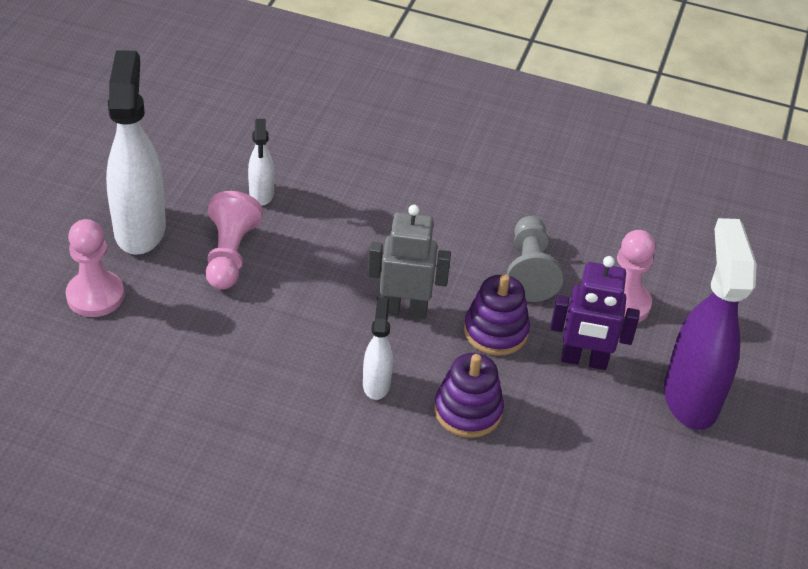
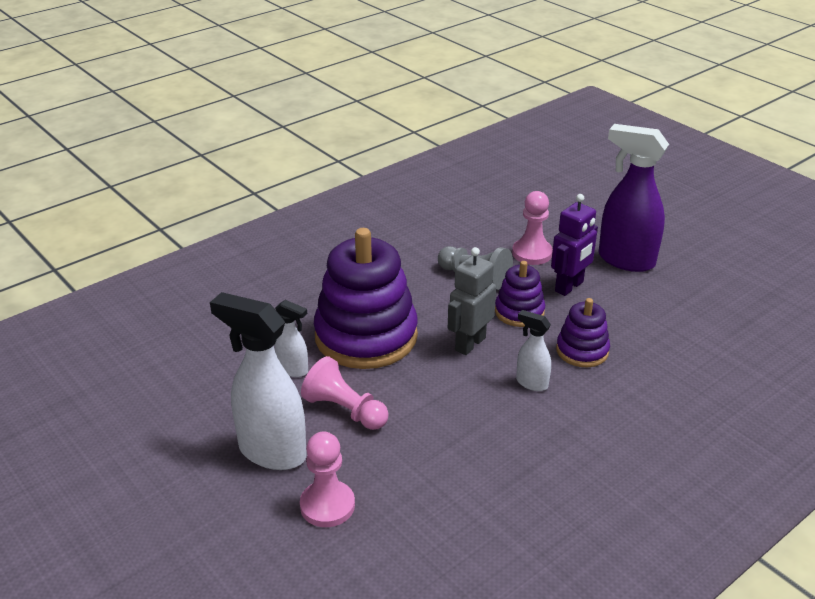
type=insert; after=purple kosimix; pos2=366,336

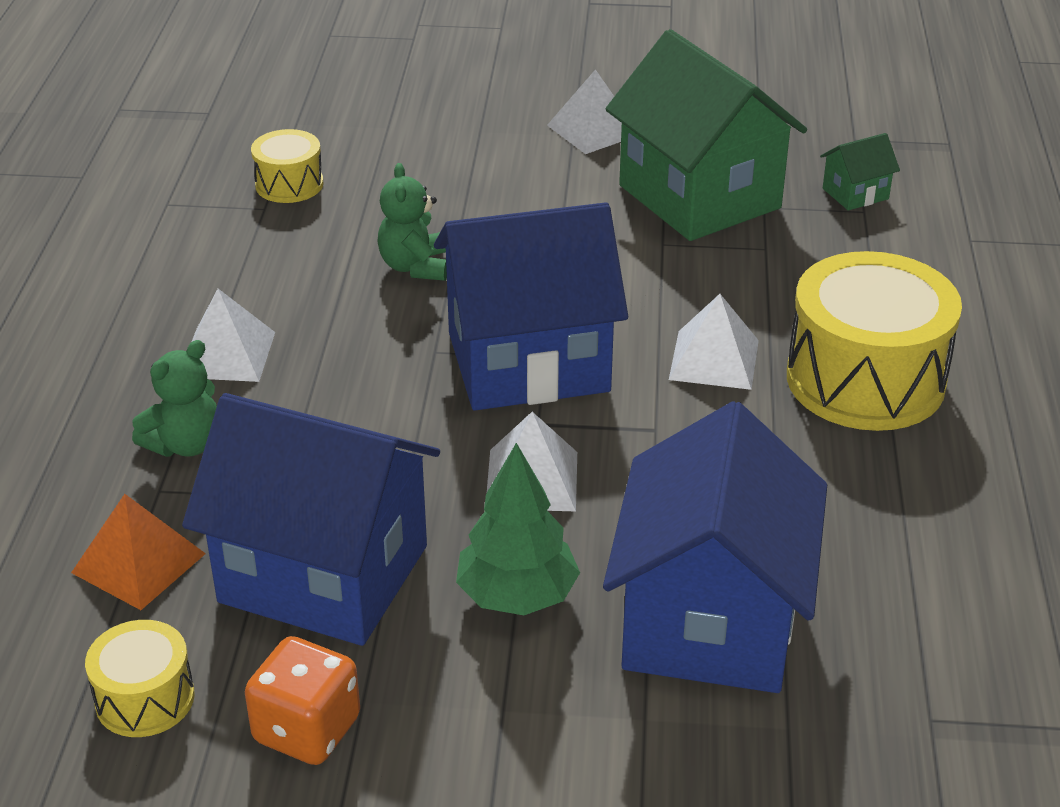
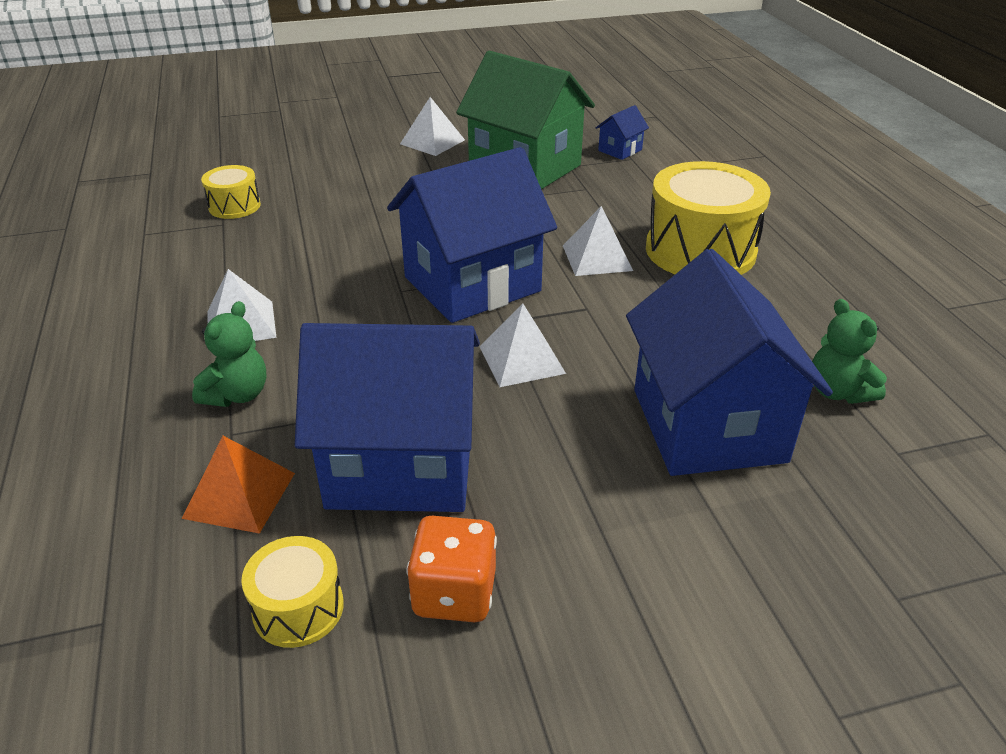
type=recolor; before=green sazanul; after=blue sazanul; pos1=855,194; pos2=620,150
type=move; before=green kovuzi; pos1=415,267; pos2=838,392
type=delete; before=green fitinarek; pos1=517,596

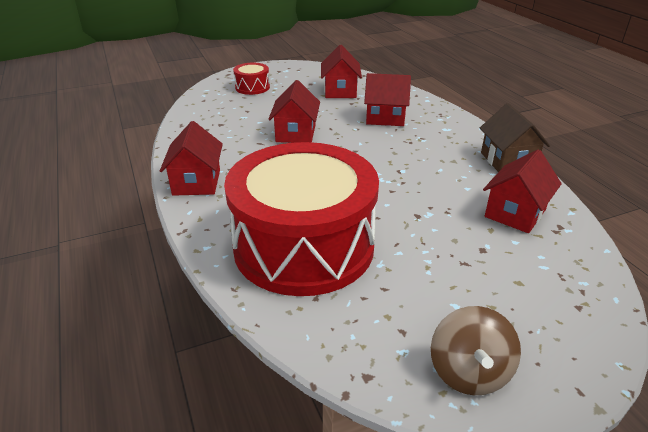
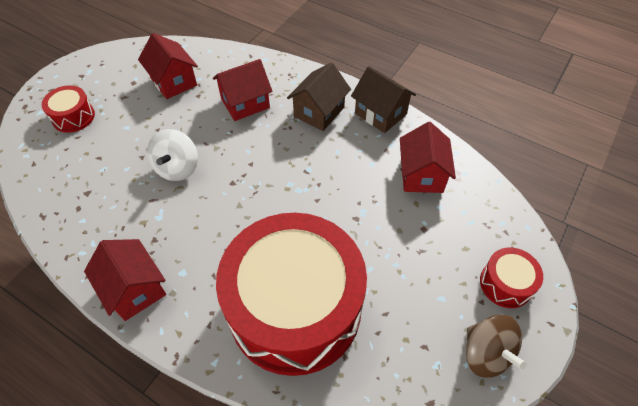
type=replace; before=red sazanul; after=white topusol; pos1=295,133; pos2=177,168
type=insert; after=brown sazanul; pos2=319,112
type=insert; after=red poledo; pos2=505,284

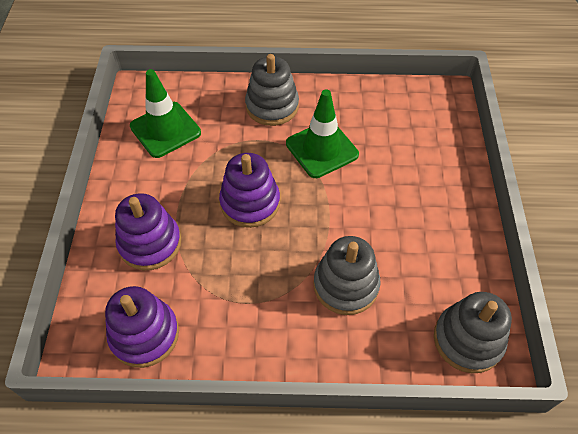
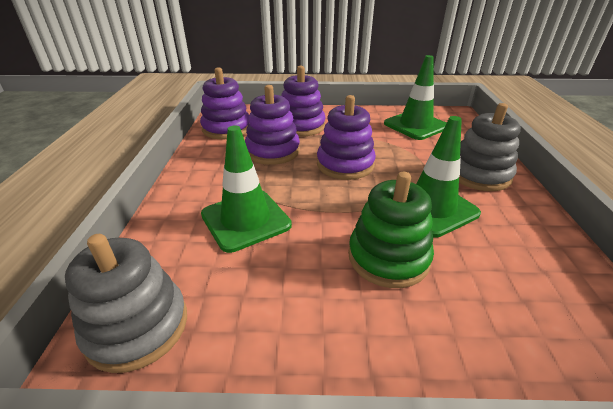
type=replace; before=grey kosimix; after=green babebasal; pos1=346,285; pos2=245,220
type=insert; after=purple kosimix; pos2=272,151
type=insert; after=green kosimix; pos2=388,257

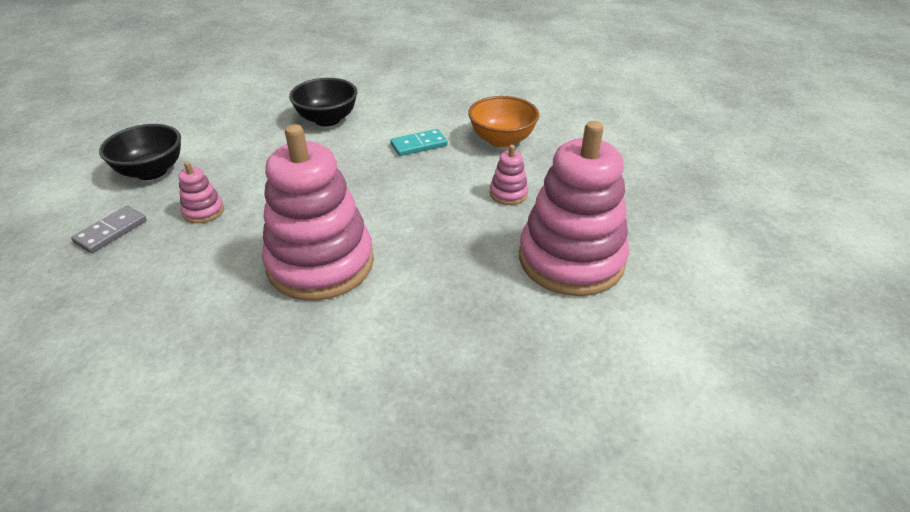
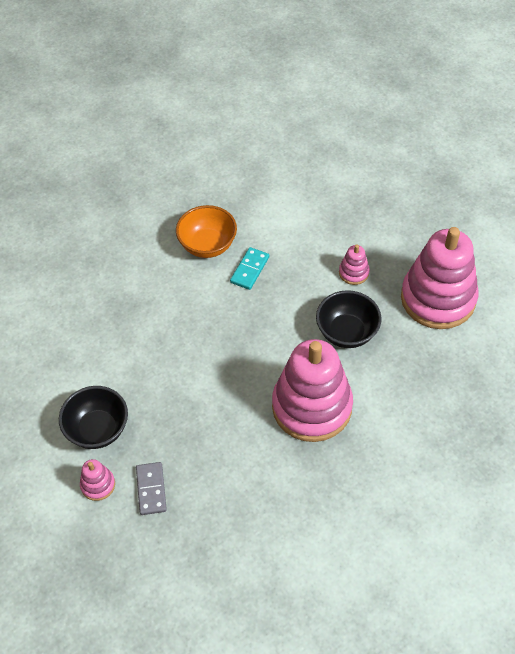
type=move; before=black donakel; pos1=327,119; pos2=347,332
type=move; before=orange donakel; pos1=502,140; pos2=207,245
type=move; before=pink kosimix; pos1=203,211; pos2=98,485

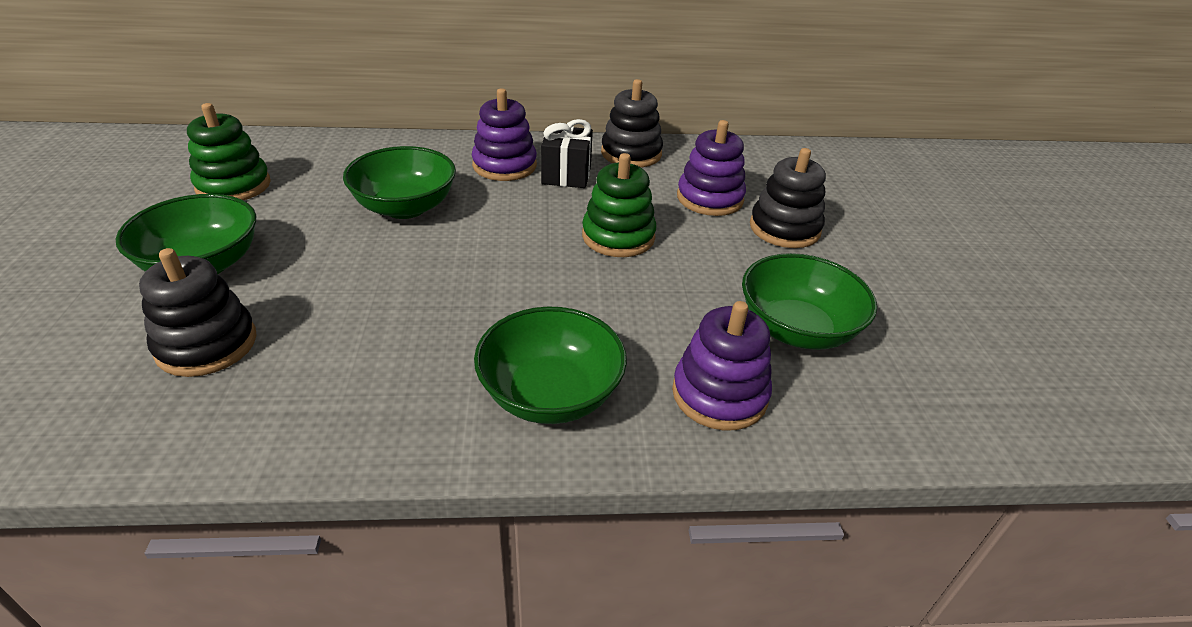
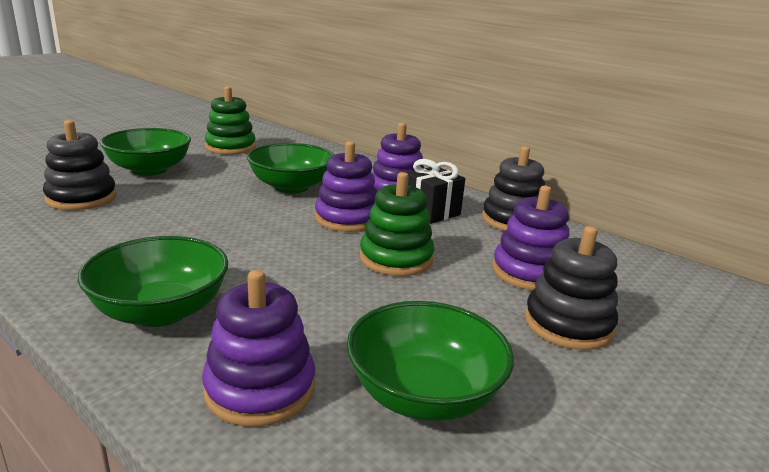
type=insert; after=purple kosimix; pos2=347,219

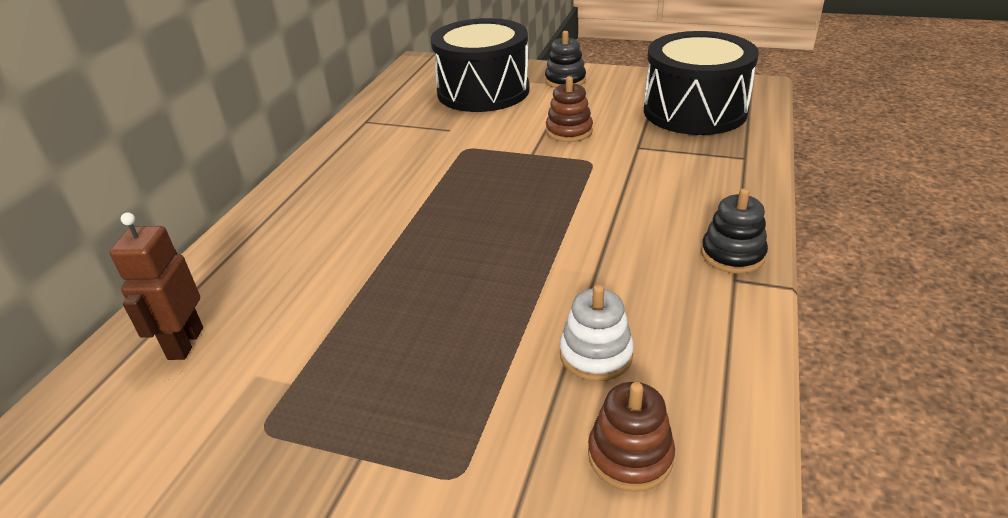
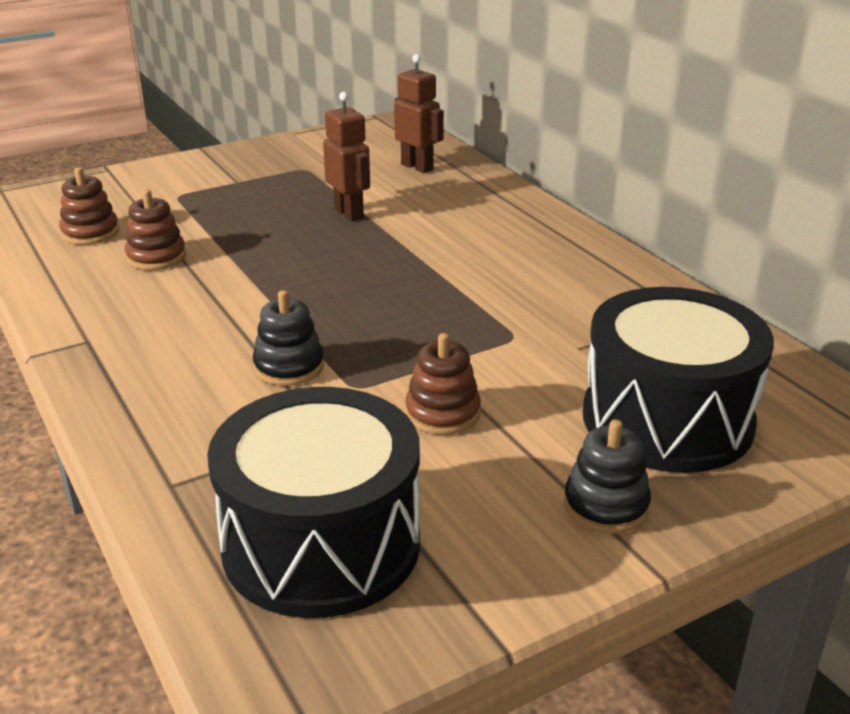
type=move; before=black kosimix; pos1=732,254; pos2=289,367
type=recolor; before=white kosimix; after=brown kosimix; pos1=596,355; pos2=156,257
type=insert; after=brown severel; pos2=349,213

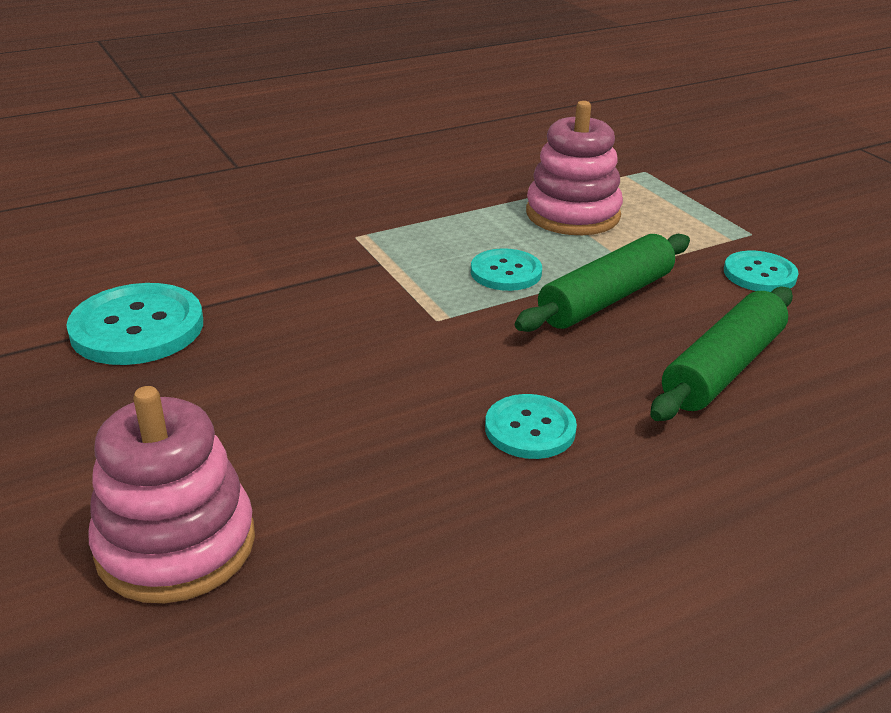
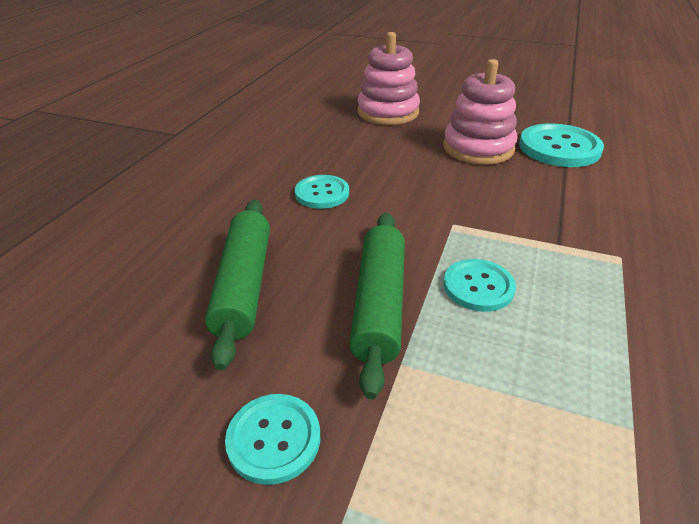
type=move; before=pink kosimix; pos1=572,214; pos2=478,148

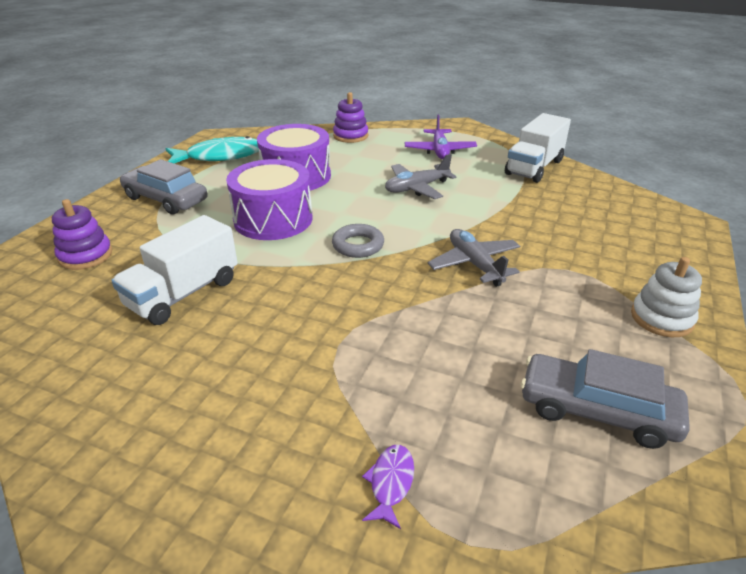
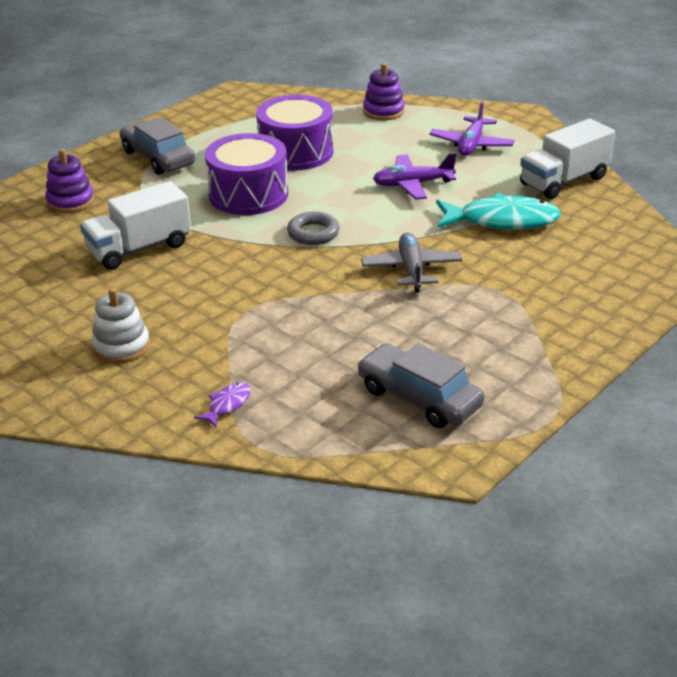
type=move; before=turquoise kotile; pos1=220,156; pos2=502,220
type=recolor; before=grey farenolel; after=purple farenolel; pos1=416,188; pos2=412,184
type=move; before=white kosimix; pos1=661,318; pos2=121,346

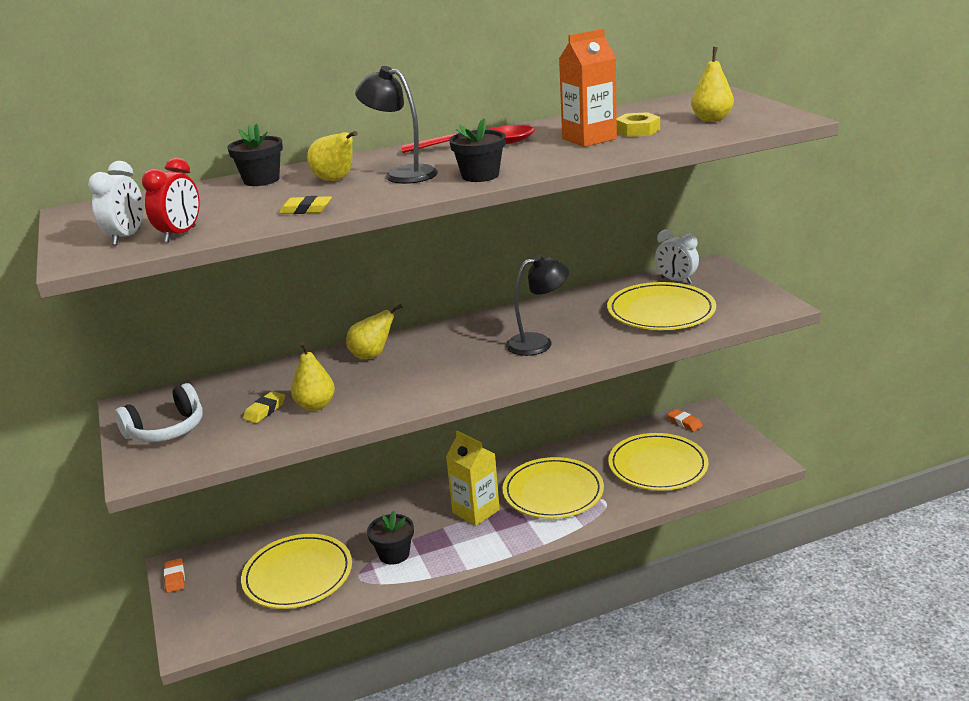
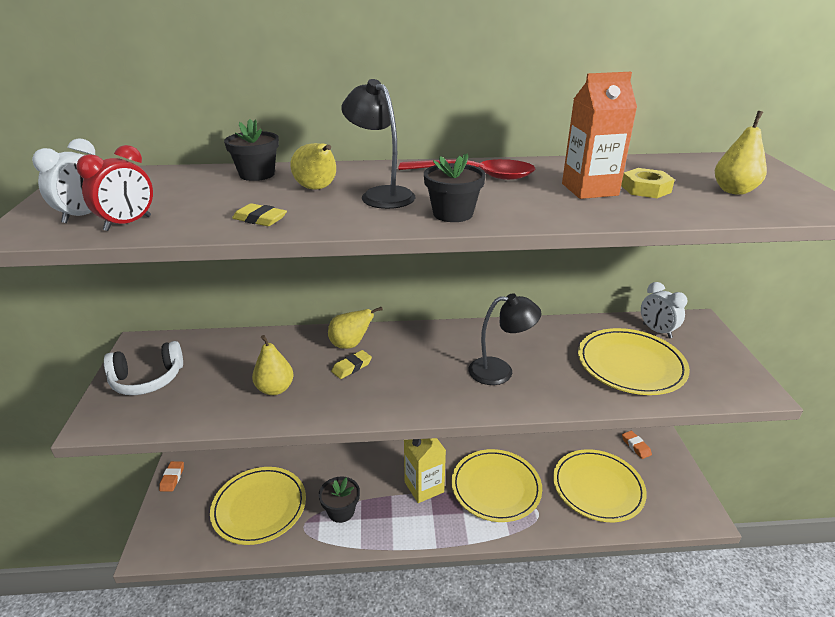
type=move; before=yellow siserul; pos1=265,410; pos2=351,367

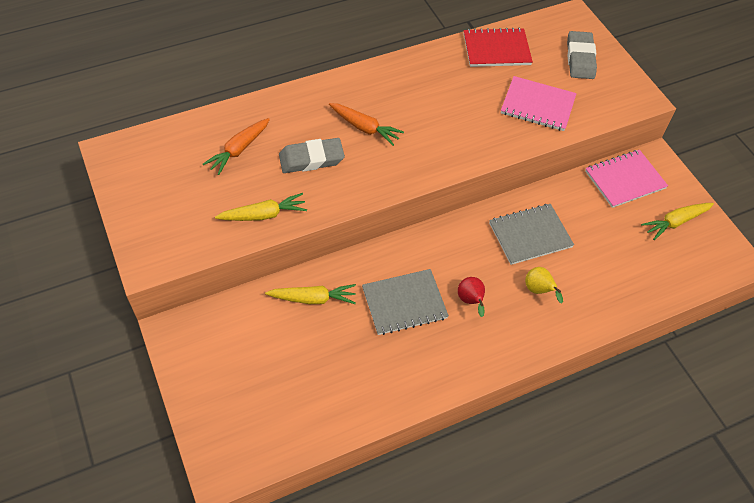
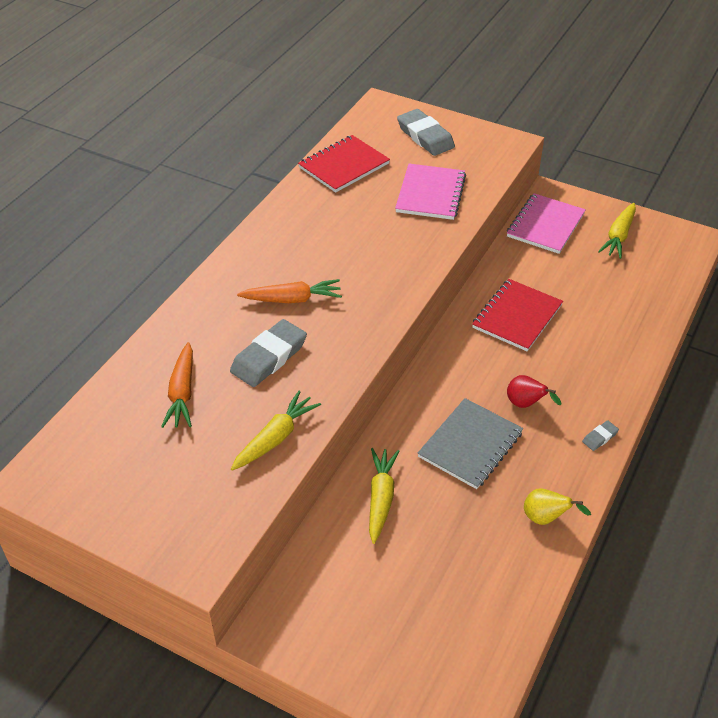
type=rotate; before=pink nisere; pos1=537,105; pos2=430,194; turn=-60
type=recolor; before=grey nisere; after=red nisere; pos1=530,235; pos2=517,316
type=move; before=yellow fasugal; pos1=538,291; pos2=546,518
type=rotate; before=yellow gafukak; pos1=313,299; pos2=381,499; turn=-45
type=insert; after=grey siserul; pos2=600,437

